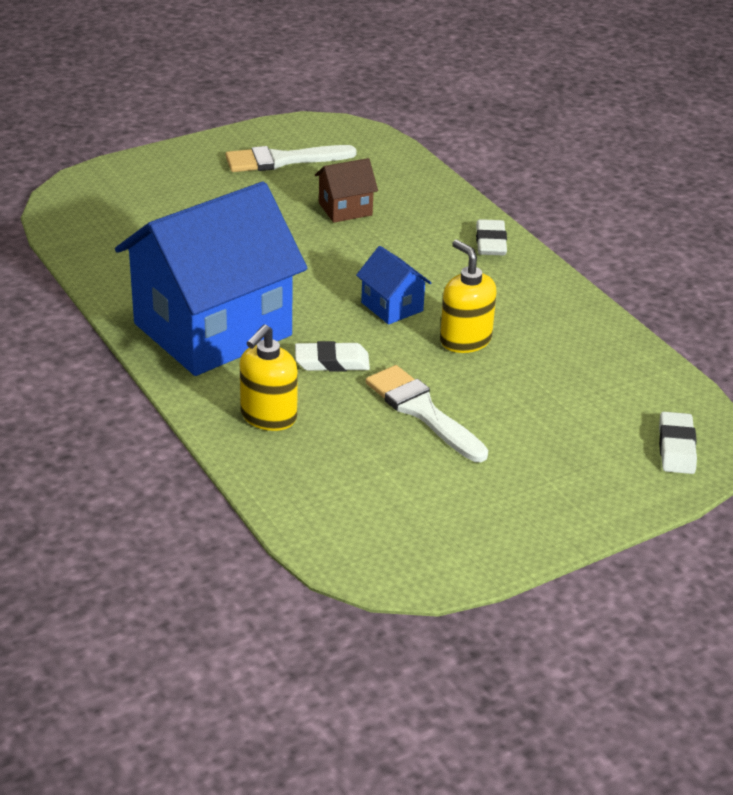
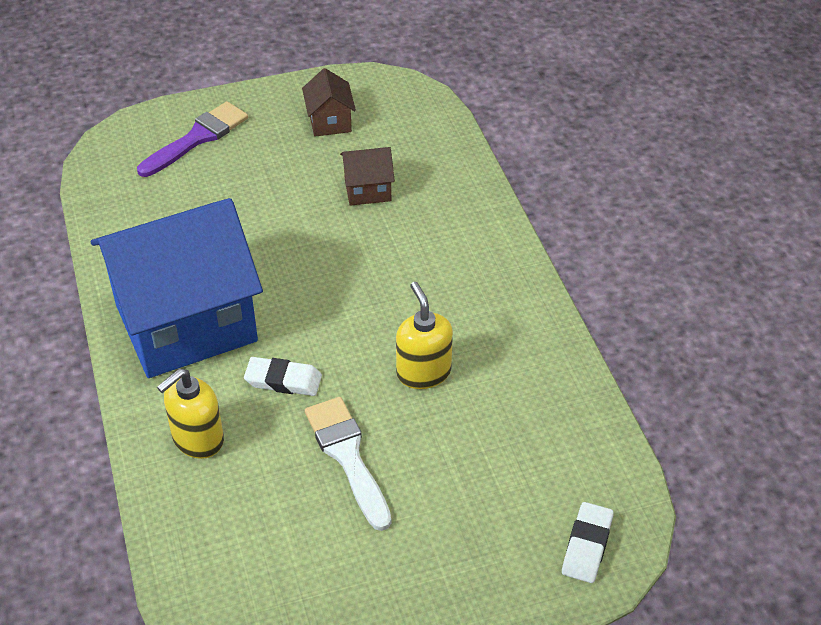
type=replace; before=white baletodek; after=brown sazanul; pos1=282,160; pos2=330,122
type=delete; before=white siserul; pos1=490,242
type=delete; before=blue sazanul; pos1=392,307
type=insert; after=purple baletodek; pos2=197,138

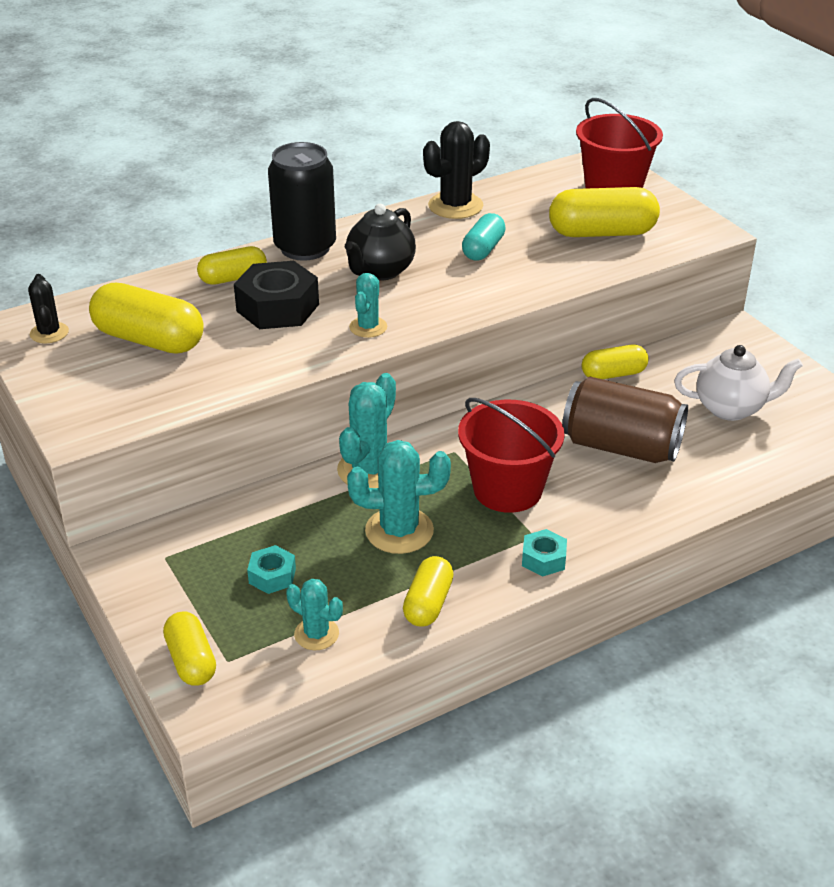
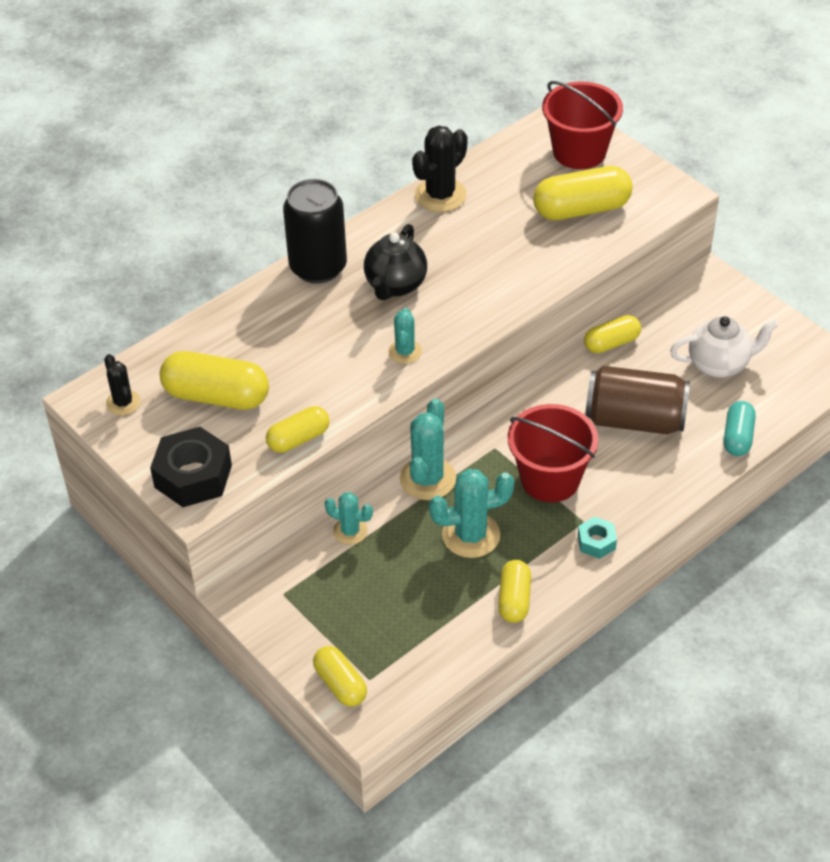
type=move; before=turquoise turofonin; pos1=483,249; pos2=737,437
type=move; before=yellow turofonin; pos1=233,278; pos2=298,439
type=move; before=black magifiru; pos1=277,307; pos2=193,476
type=delete; before=turquoise magifiru; pos1=272,576
type=move; before=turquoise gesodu; pos1=316,634; pos2=350,531

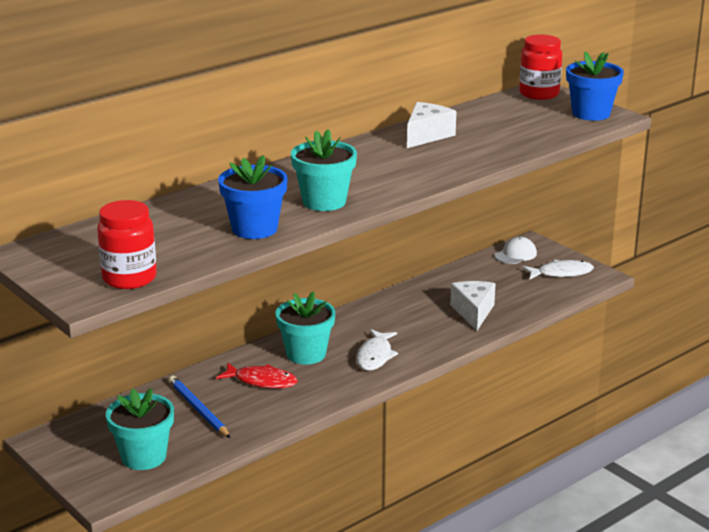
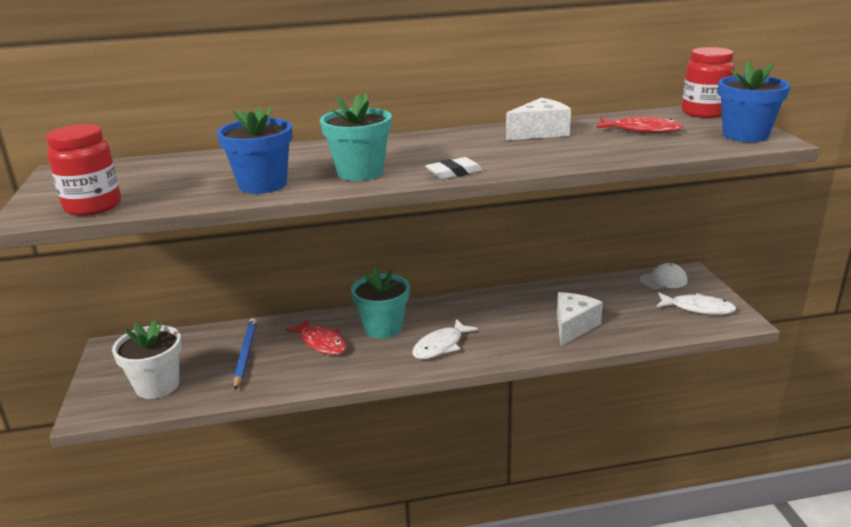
type=recolor; before=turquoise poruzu; after=white poruzu; pos1=143,457; pos2=157,385
type=insert; after=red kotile; pos2=642,130
type=insert; after=white siserul; pos2=454,173

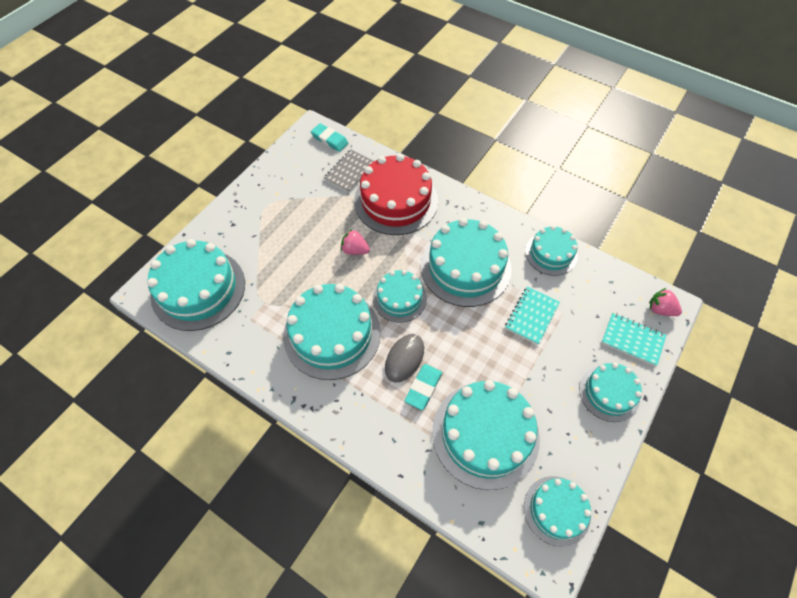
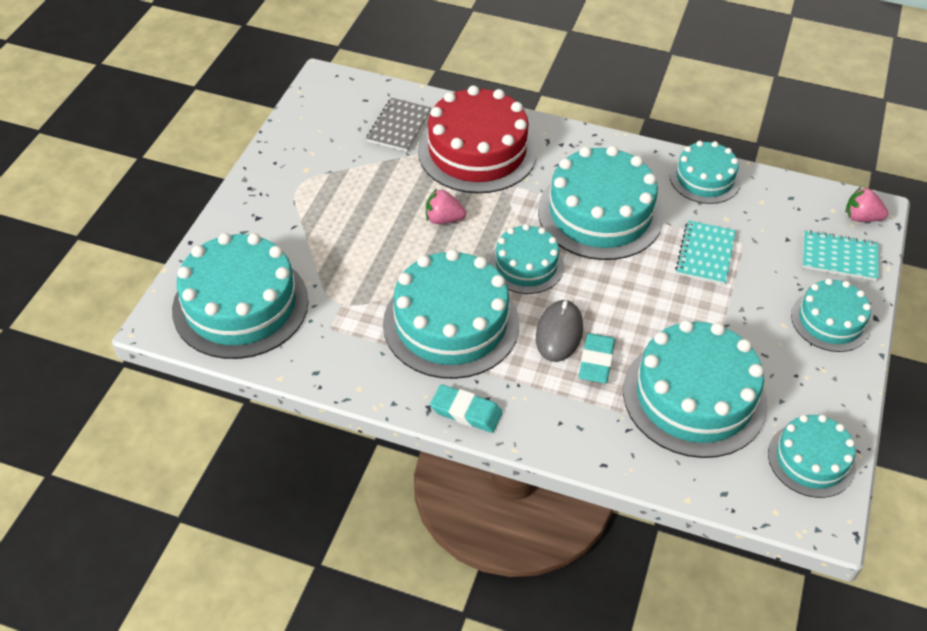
type=move; before=turquoise siserul; pos1=329,139; pos2=466,411

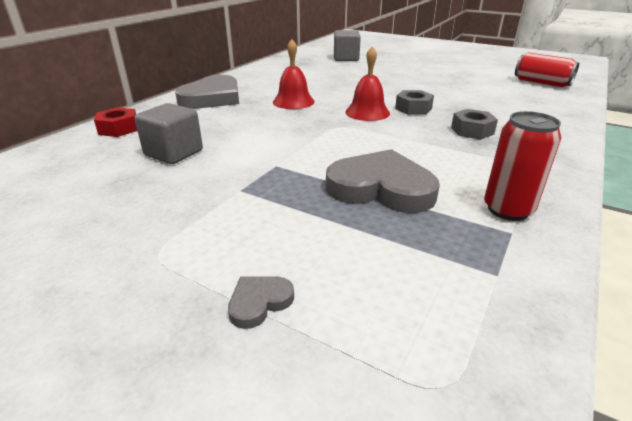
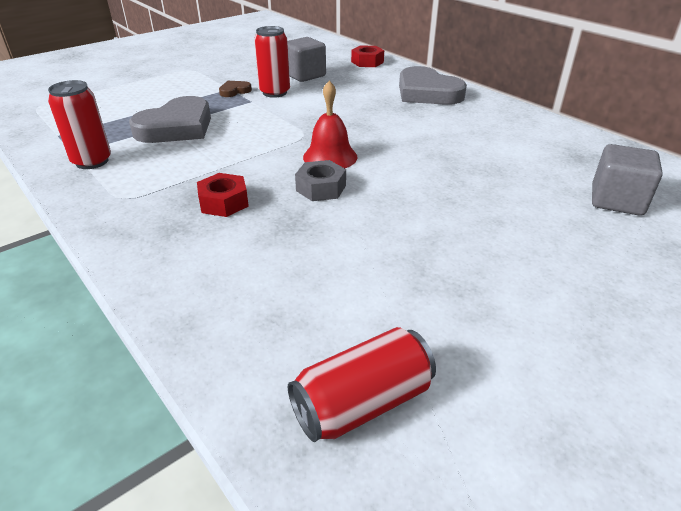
type=delete; before=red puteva; pos1=293,101
type=recolor; before=grey magifiru; after=red magifiru; pos1=472,131; pos2=224,202
type=delete; before=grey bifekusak; pos1=259,302
type=insert; after=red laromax; pos2=274,92
type=insert; after=brown bifekusak; pos2=234,91

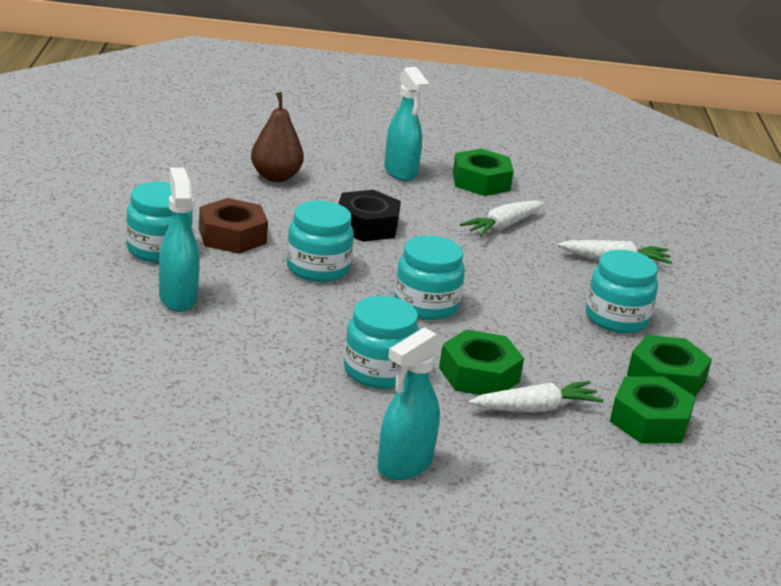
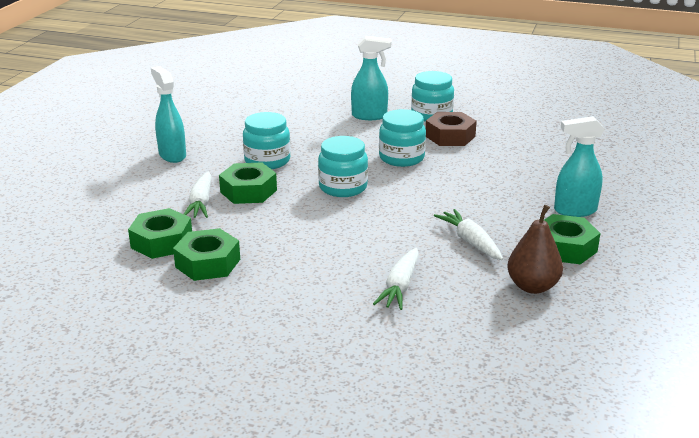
type=move; before=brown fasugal; pos1=276,177; pos2=532,286
type=delete; before=black magifiru; pos1=366,225
type=delete; before=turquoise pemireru; pos1=616,318

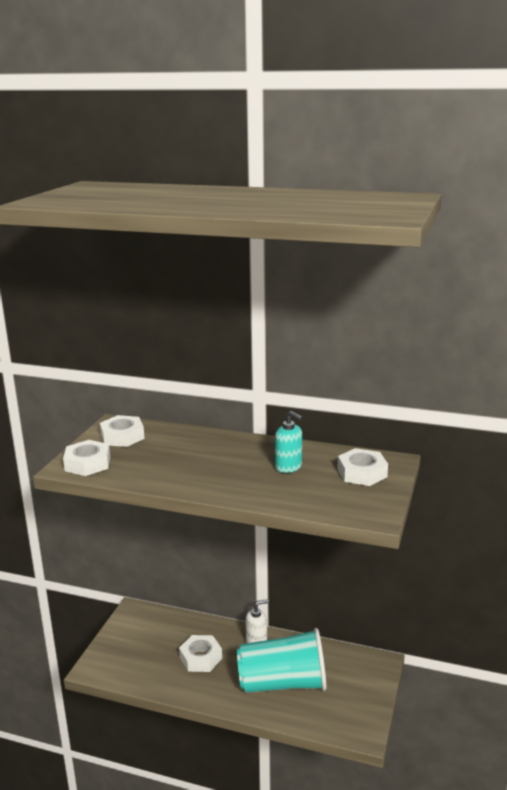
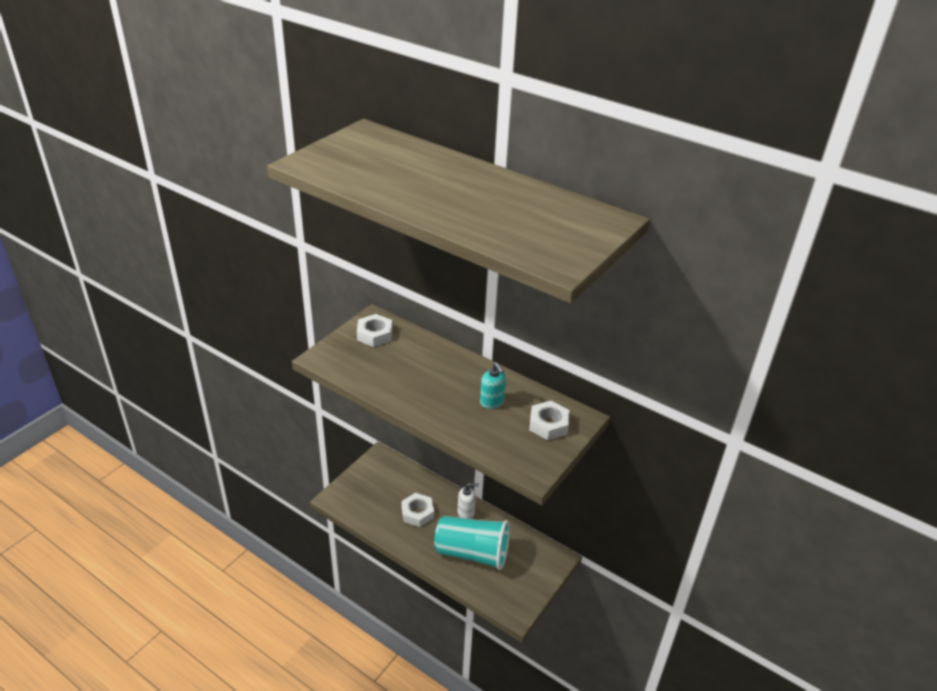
type=delete; before=white magifiru; pos1=87,464

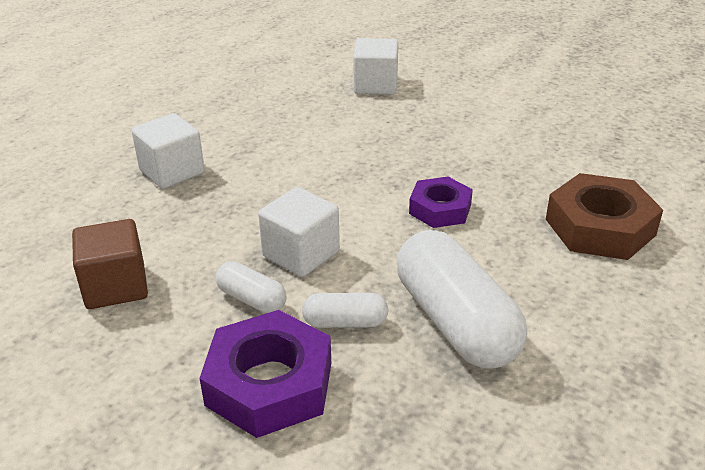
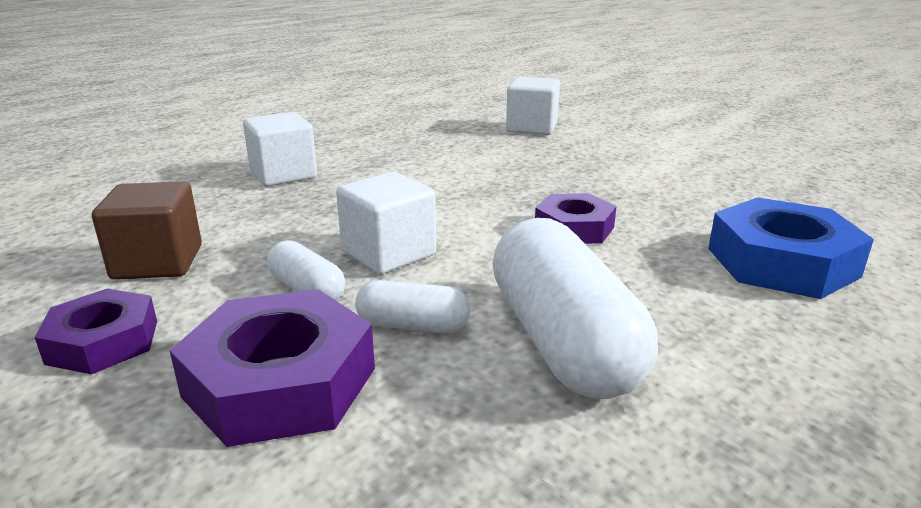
type=recolor; before=brown magifiru; after=blue magifiru; pos1=600,227; pos2=782,262
type=insert; after=purple magifiru; pos2=103,342

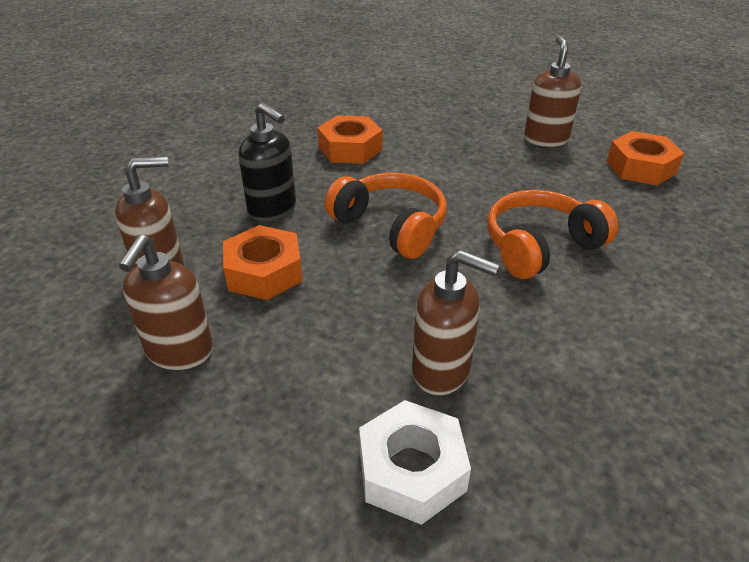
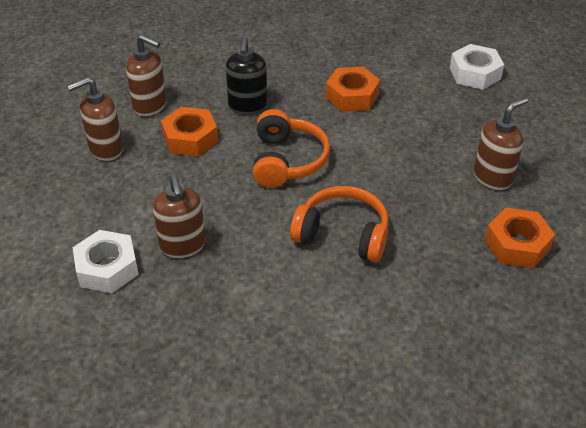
type=insert; after=white magifiru; pos2=475,73

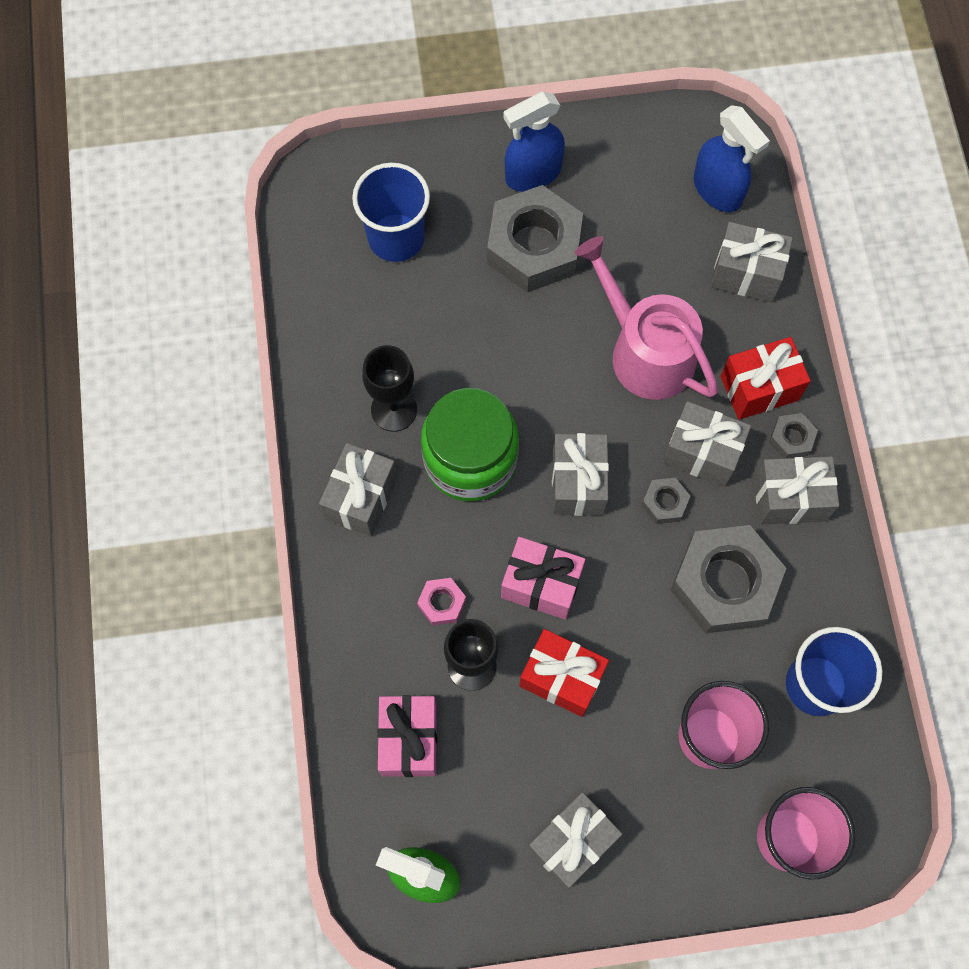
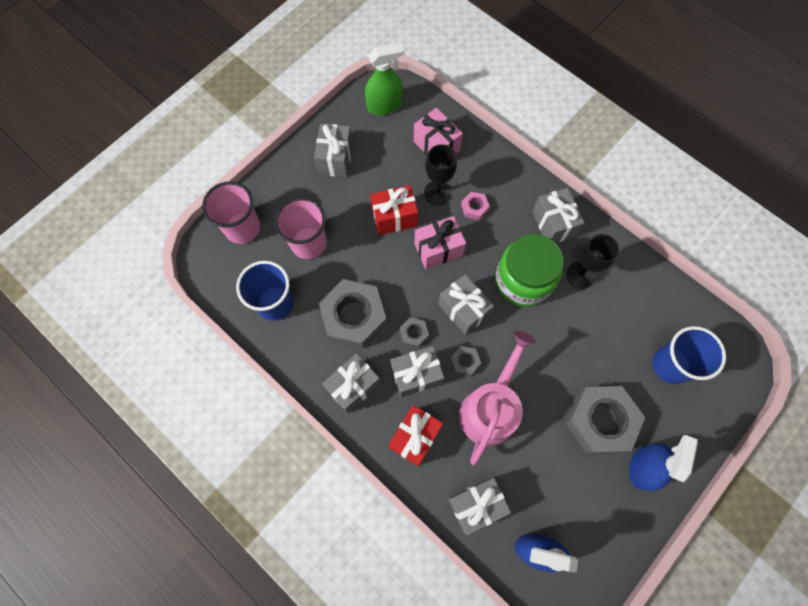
type=rotate; before=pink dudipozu; pos1=645,351; pos2=490,408; turn=-75
type=move; before=grey magifiru; pos1=791,438; pos2=465,362

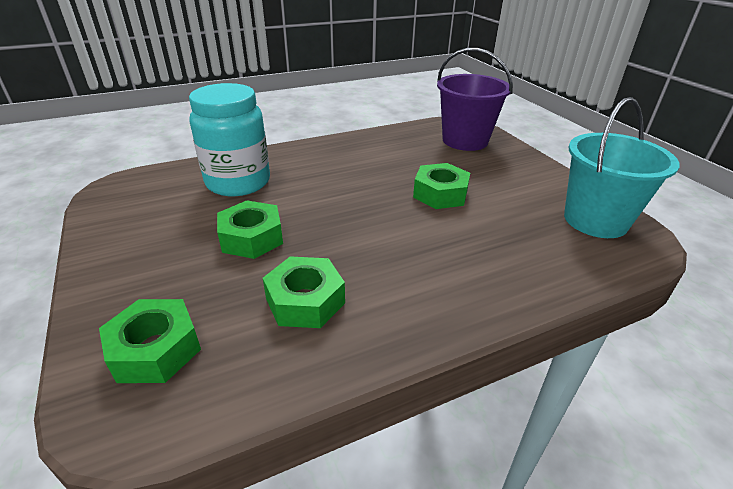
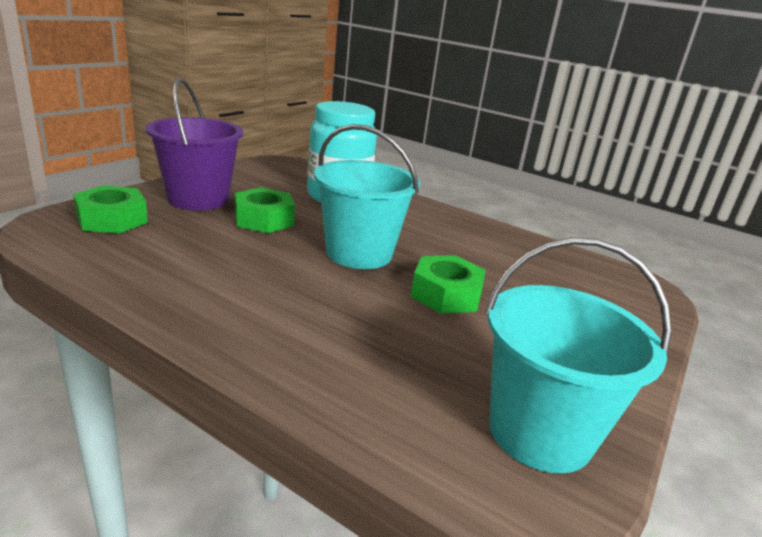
type=move; before=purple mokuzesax; pos1=465,140; pos2=198,199
type=delete; before=green magifiru; pos1=305,301
type=insert; after=turquoise mokuzesax; pos2=359,253

